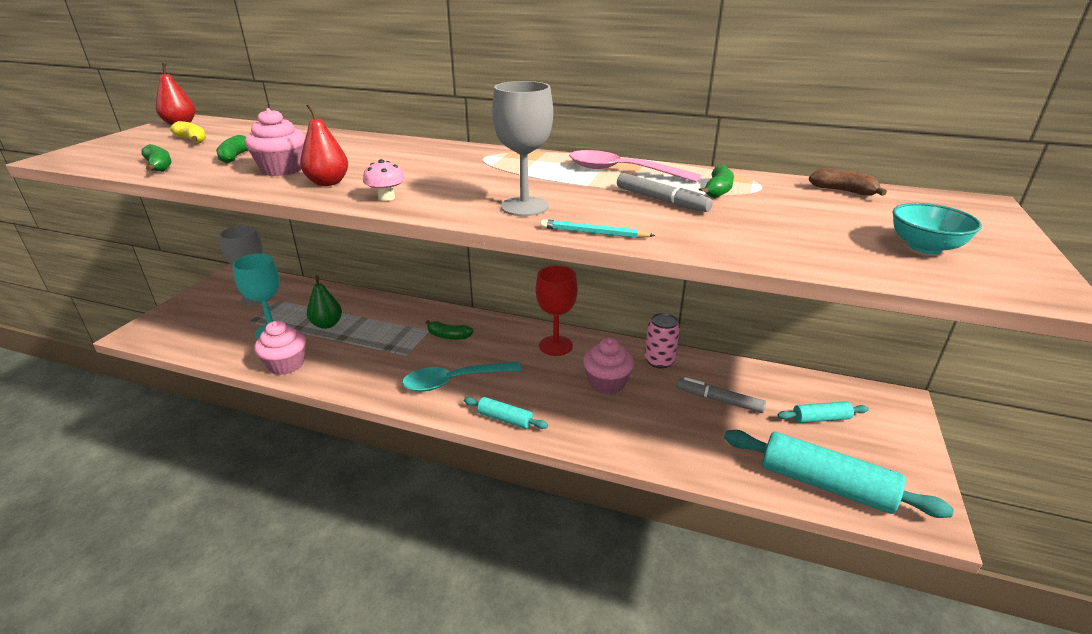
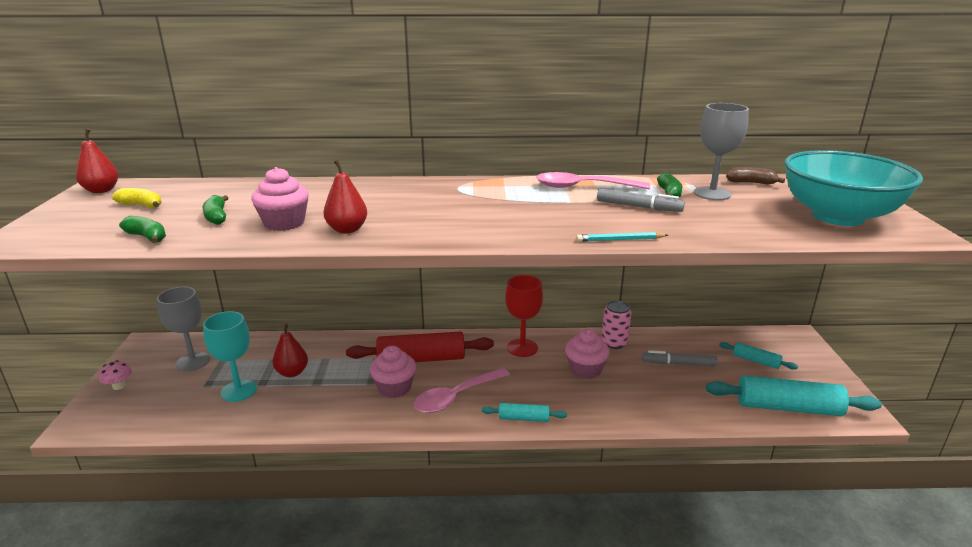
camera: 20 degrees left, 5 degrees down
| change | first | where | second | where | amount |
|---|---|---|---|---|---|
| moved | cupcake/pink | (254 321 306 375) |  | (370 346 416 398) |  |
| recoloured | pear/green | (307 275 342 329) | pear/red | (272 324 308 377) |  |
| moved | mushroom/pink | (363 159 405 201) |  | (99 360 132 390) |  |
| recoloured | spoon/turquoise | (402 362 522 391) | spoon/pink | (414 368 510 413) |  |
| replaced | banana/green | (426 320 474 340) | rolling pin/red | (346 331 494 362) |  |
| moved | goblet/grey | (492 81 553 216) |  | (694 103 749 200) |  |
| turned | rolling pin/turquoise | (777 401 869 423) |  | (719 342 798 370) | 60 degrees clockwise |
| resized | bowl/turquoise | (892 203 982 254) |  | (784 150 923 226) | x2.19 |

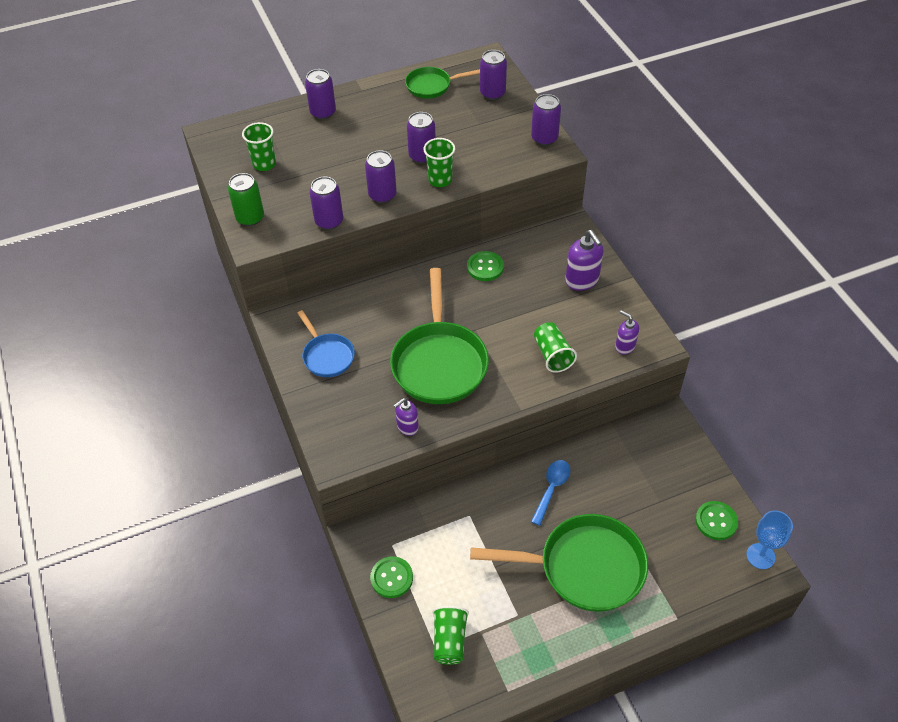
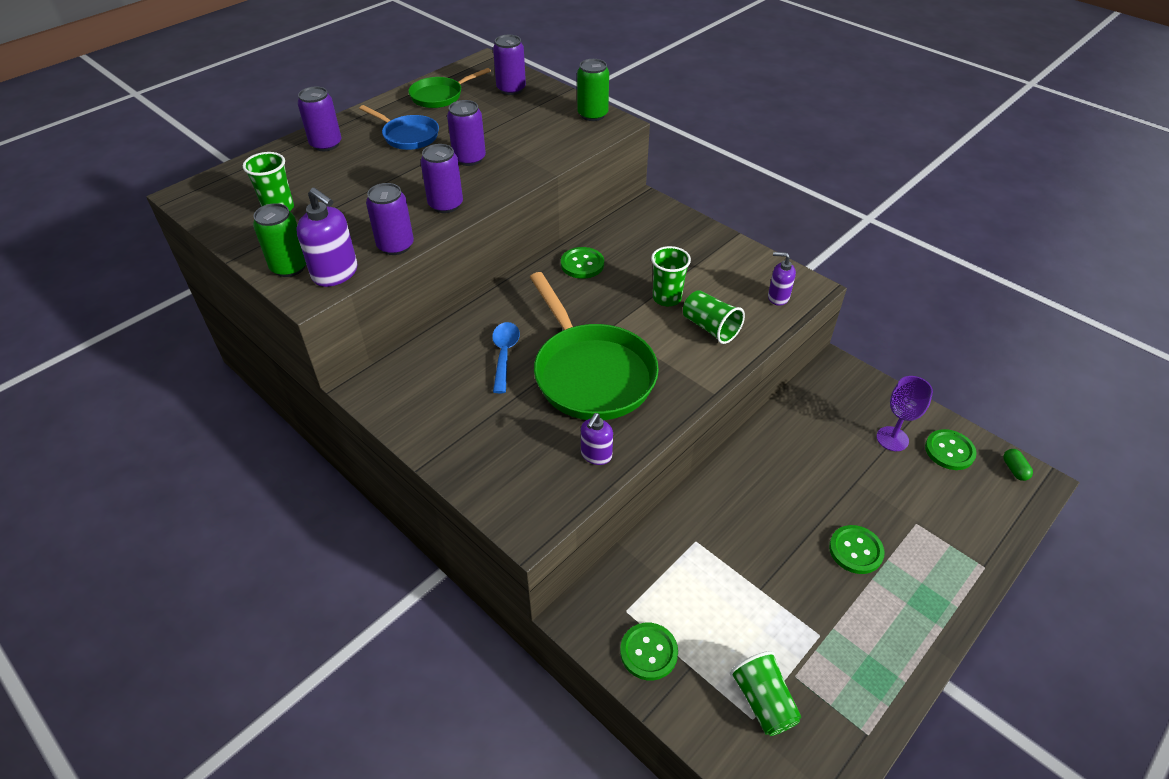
camera: 25 degrees left, 5 degrees down
| change | first | where | second | where | amount |
|---|---|---|---|---|---|
| moved | pan/blue | (297 310 355 377) |  | (359 105 439 150) |  |
| moved | cup/green | (423 138 455 187) |  | (651 246 691 306) |  |
| replaced | pan/green | (470 514 648 612) | button/green | (829 525 885 574) |  |
| recoloured | can/purple | (531 94 561 146) | can/green | (577 59 609 121) |  |
| moved | spoon/blue | (531 460 570 526) |  | (492 322 520 393) |  |
| moved | soap dispenser/purple | (565 230 604 291) |  | (297 188 357 287) |  |
| replaced | goblet/blue | (746 510 793 569) | capsule/green | (1003 449 1033 481) |  |
| added |  |  | goblet/purple | (877 376 933 451) |  |

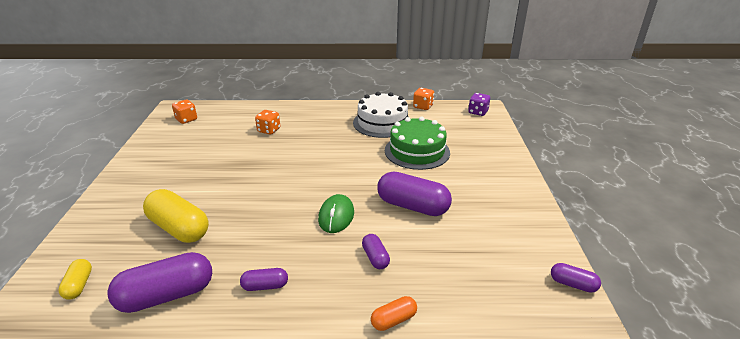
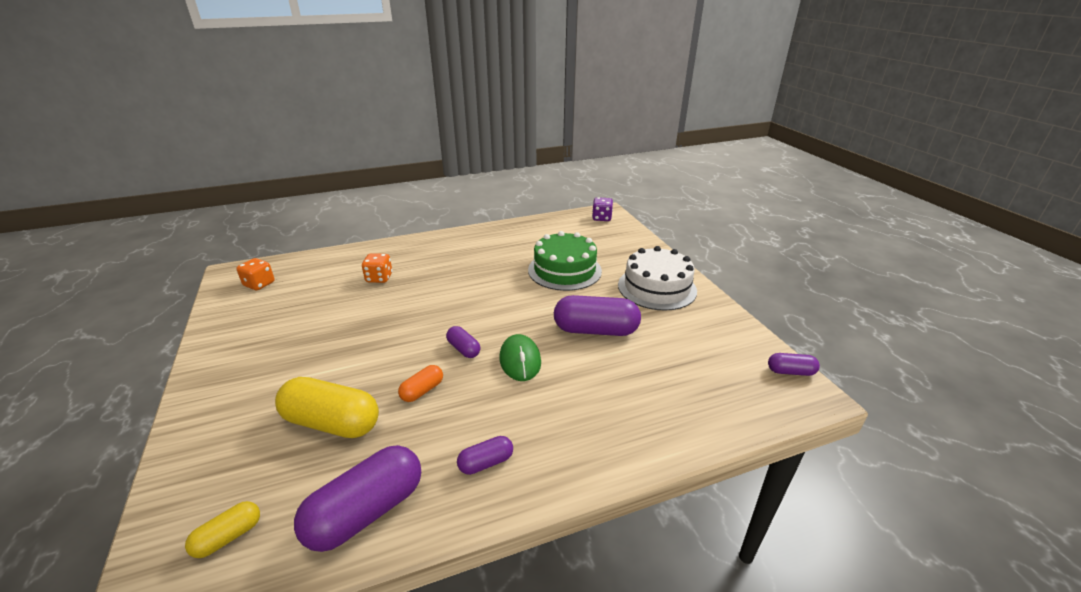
camera: 20 degrees left, 0 degrees up
| change | first | where | second | where | amount |
|---|---|---|---|---|---|
| turned | capsule/yellow | (58 259 92 300) |  | (185 501 260 558) | 75 degrees clockwise |
| moved | cake/white | (353 92 409 138) |  | (618 246 697 311) |  |
| moved | capsule/purple | (362 234 390 269) |  | (446 326 480 358) |  |
| moved | capsule/orange | (371 296 417 331) |  | (398 365 443 402) |  |
| removed | dice/orange | (413 88 434 110) |  |  |  |

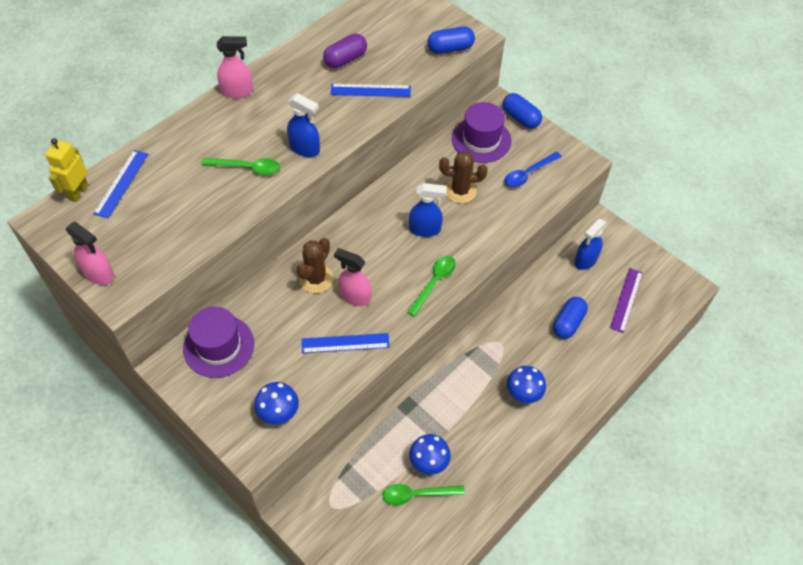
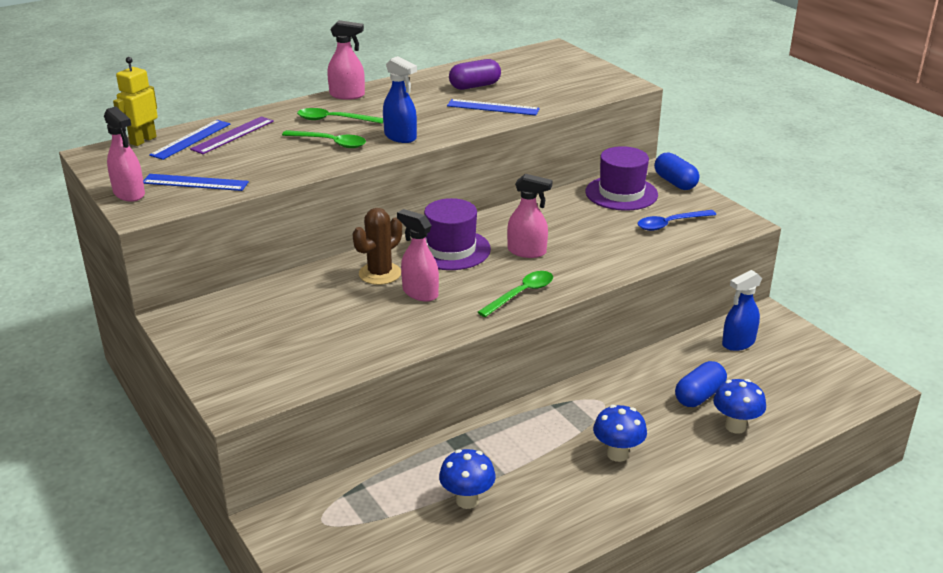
camera: 15 degrees right, 25 degrees down
| change | first | where | second | where | amount |
|---|---|---|---|---|---|
| moved | hat/purple | (183 307 254 378) |  | (424 198 491 270) |  |
| moved | mushroom/blue | (254 382 299 425) |  | (713 379 766 434) |  |
| moved | ruler/blue | (301 333 390 353) |  | (143 174 249 191) |  |
| moved | spoon/green | (382 484 465 505) |  | (297 108 383 124) |  |
| recoloured | spray bottle/blue | (409 183 447 237) | spray bottle/pink | (507 174 553 258) |  |
| removed | capsule/blue | (427 26 475 54) |  |  |  |
| removed | cactus/brown | (439 151 488 204) |  |  |  |
| moved | ruler/purple | (610 268 643 333) |  | (190 116 274 154) |  |

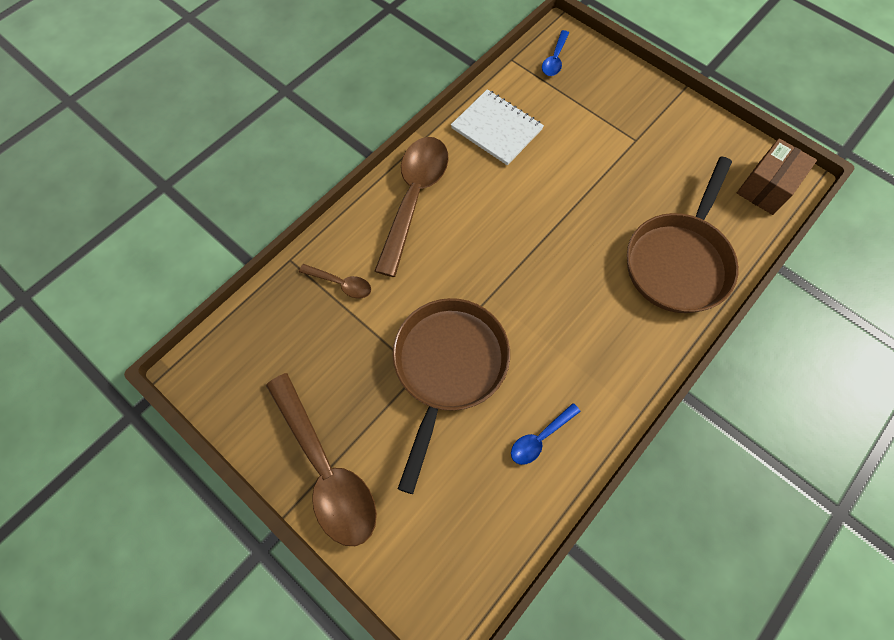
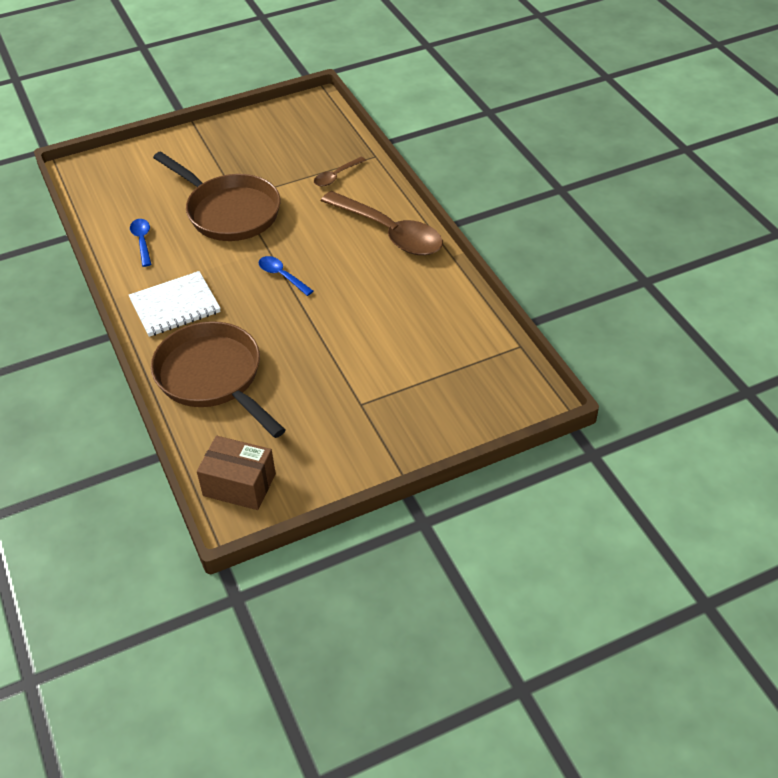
camera: 115 degrees right, 20 degrees down
| change | first | where | second | where | amount |
|---|---|---|---|---|---|
| removed | spoon/brown | (266 373 377 546) |  |  |  |
| moved | notebook/white | (451 89 544 166) |  | (129 271 221 337) |  |
| moved | spoon/blue | (542 30 569 76) |  | (259 256 313 296) |  |
| turned | box/brown | (737 138 817 215) |  | (197 436 276 510) | 45 degrees counterclockwise |

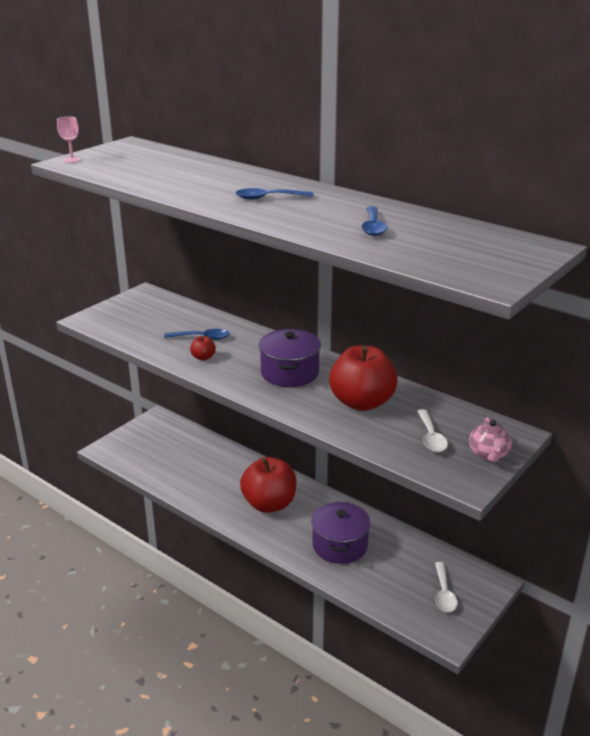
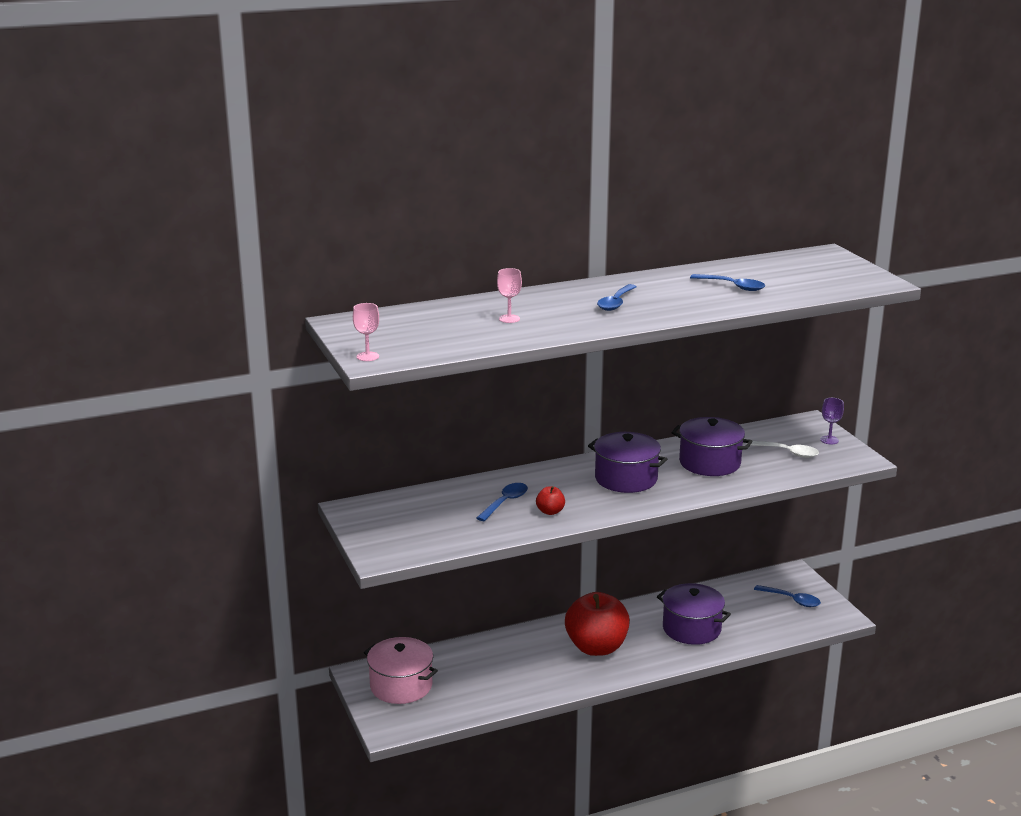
camera: 60 degrees left, 5 degrees down
| change | first | where | second | where | amount |
|---|---|---|---|---|---|
| replaced | apple/red | (329 346 398 411) | pot/purple | (672 417 753 476) |  |
| recoloured | spoon/white | (435 562 458 612) | spoon/blue | (754 585 821 607) |  |
| replaced | teapot/pink | (469 417 512 462) | goblet/purple | (820 398 844 444) |  |
| added |  |  | pot/pink | (364 637 438 704) |  |
| added |  |  | goblet/pink | (497 268 522 323) |  |

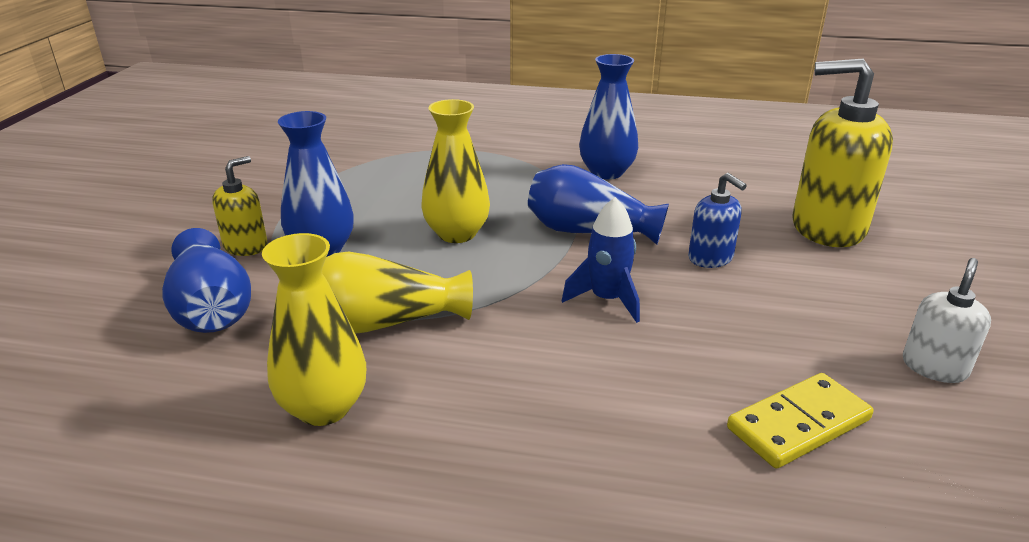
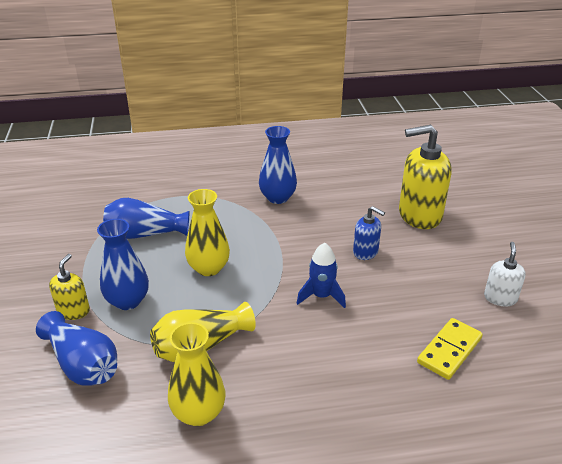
camera: 20 degrees left, 5 degrees up
| change | first | where | second | where | amount |
|---|---|---|---|---|---|
| moved | vase/blue | (528 164 669 245) |  | (103 198 189 239) |  |

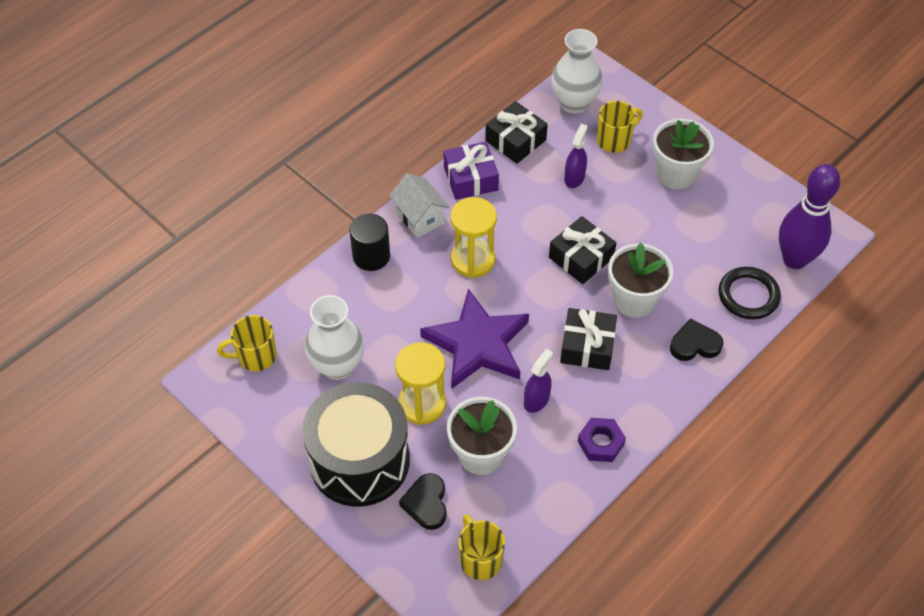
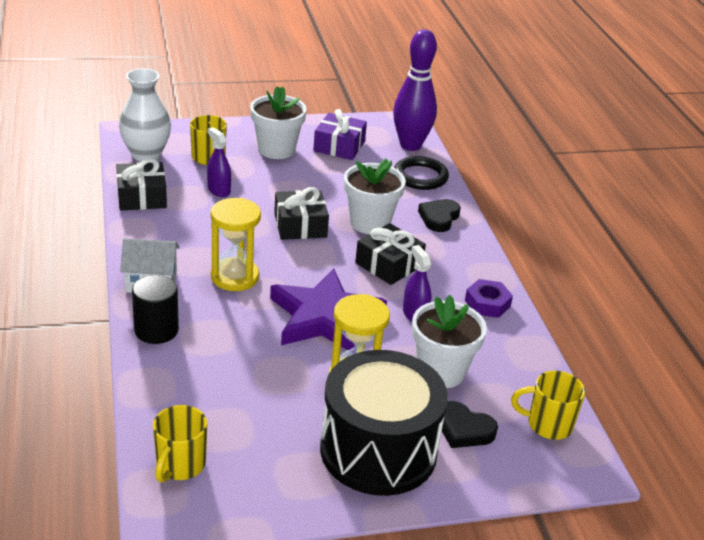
camera: 60 degrees left, 20 degrees down
| change | first | where | second | where | amount |
|---|---|---|---|---|---|
| removed | vase/white | (305 295 364 380) |  |  |  |
| moved | gift/purple | (444 142 499 200) |  | (313 109 367 160) |  |

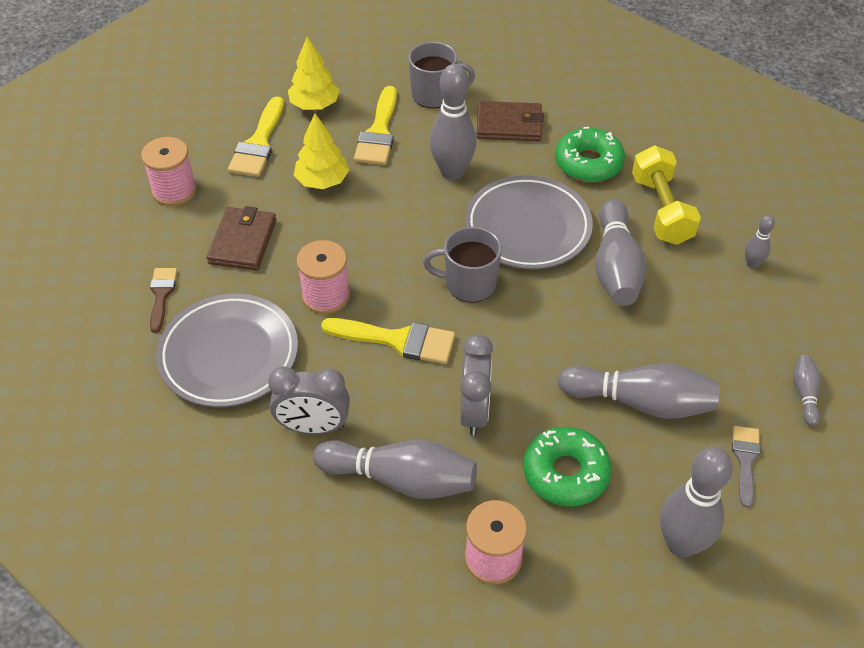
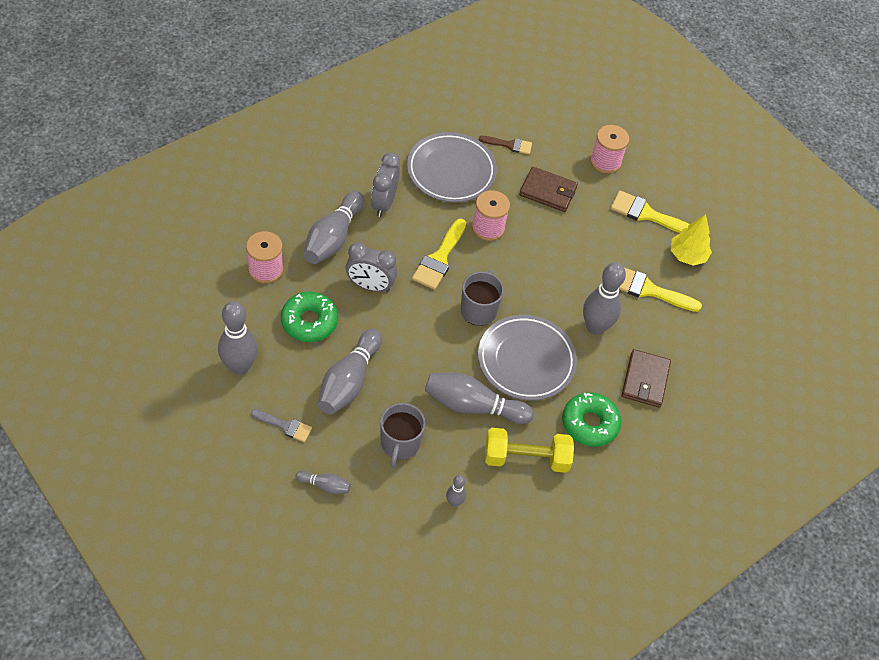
camera: 95 degrees right, 5 degrees up
| change | first | where | second | where | amount |
|---|---|---|---|---|---|
| removed | tree/yellow | (294 114 349 189) |  |  |  |
| moved | mug/grey | (408 42 475 108) |  | (380 403 425 468) |  |

